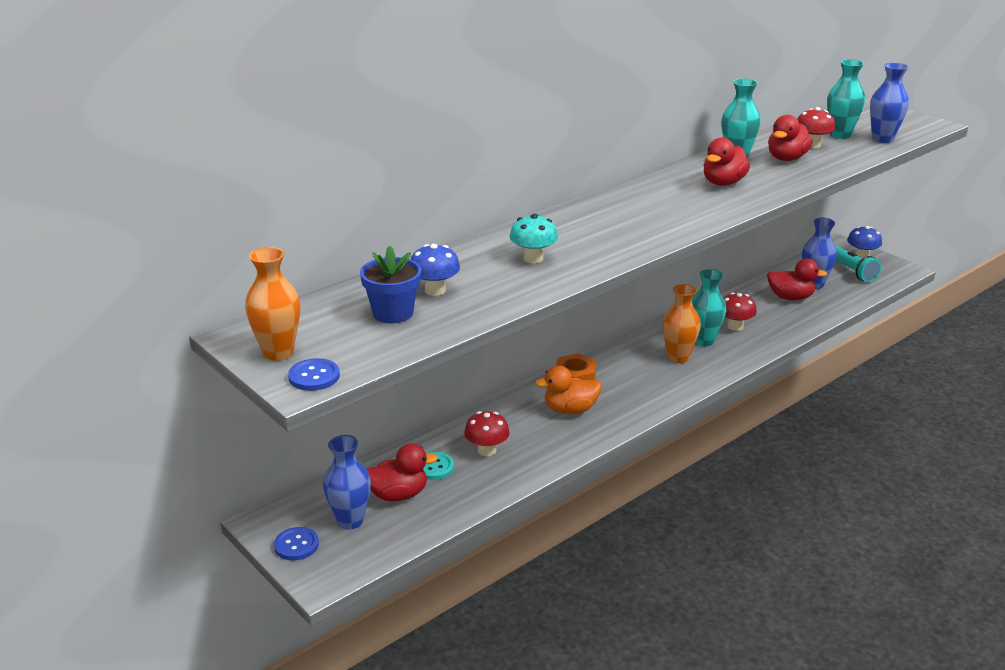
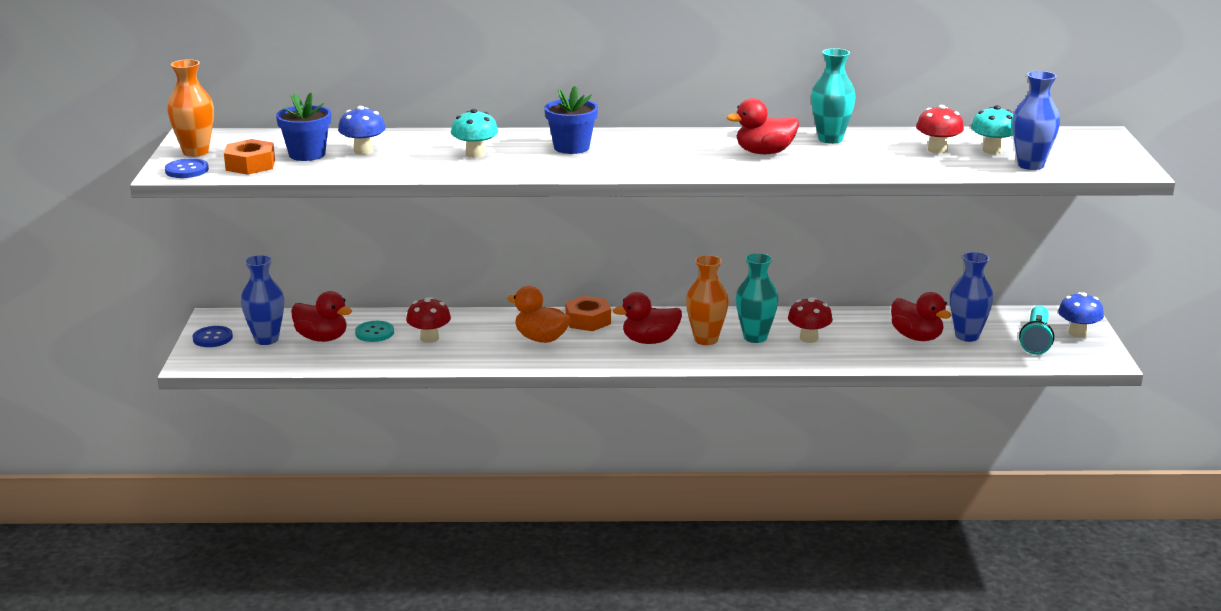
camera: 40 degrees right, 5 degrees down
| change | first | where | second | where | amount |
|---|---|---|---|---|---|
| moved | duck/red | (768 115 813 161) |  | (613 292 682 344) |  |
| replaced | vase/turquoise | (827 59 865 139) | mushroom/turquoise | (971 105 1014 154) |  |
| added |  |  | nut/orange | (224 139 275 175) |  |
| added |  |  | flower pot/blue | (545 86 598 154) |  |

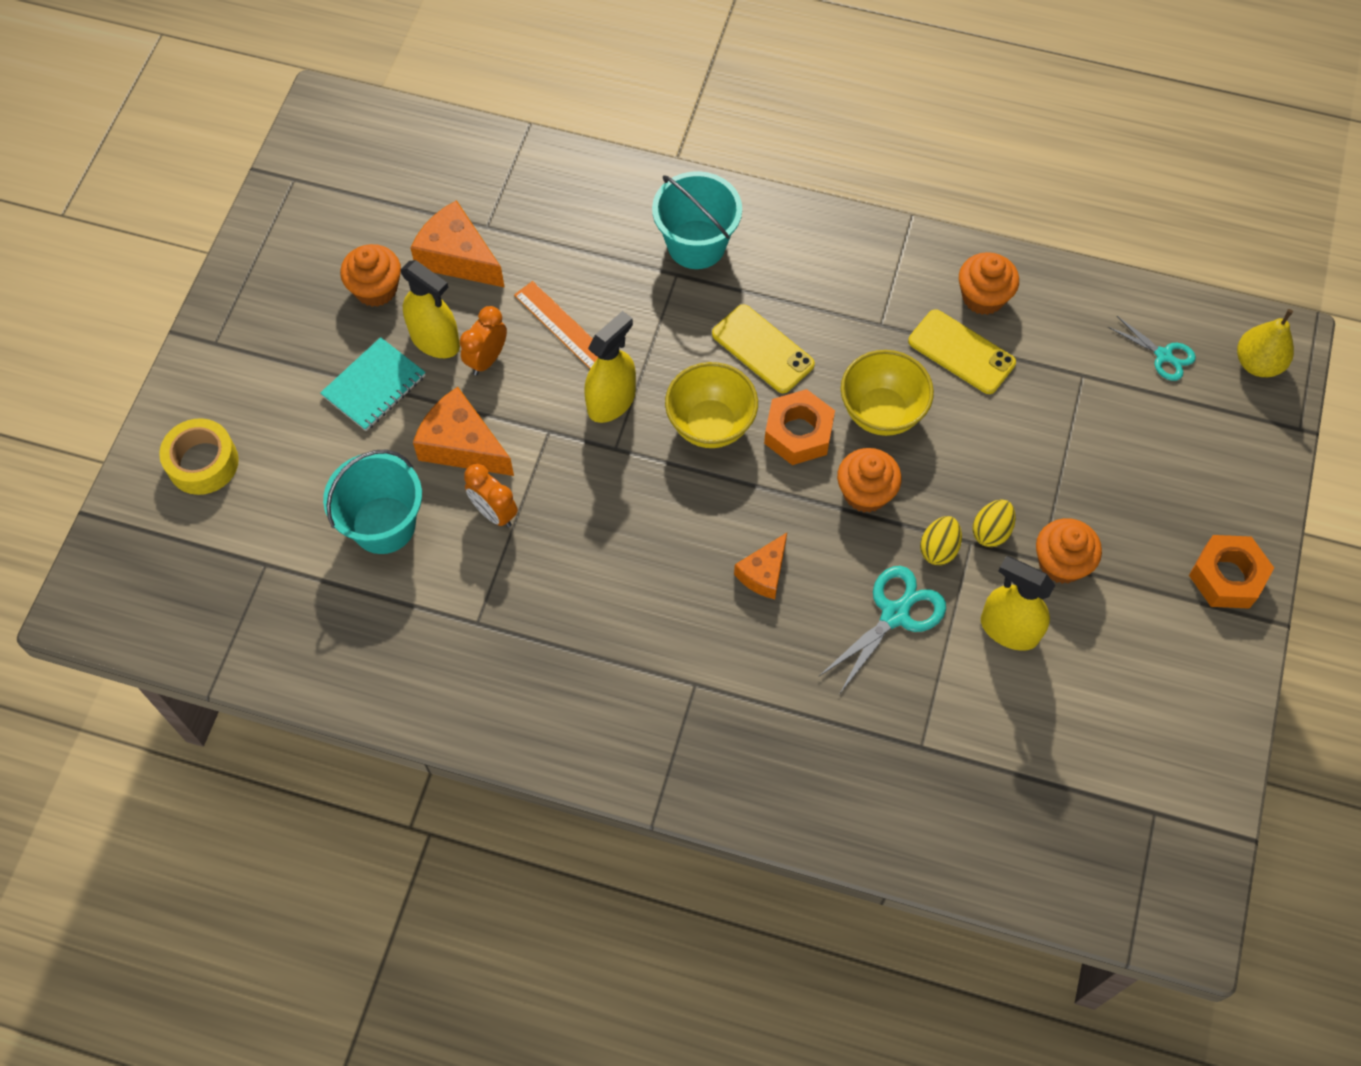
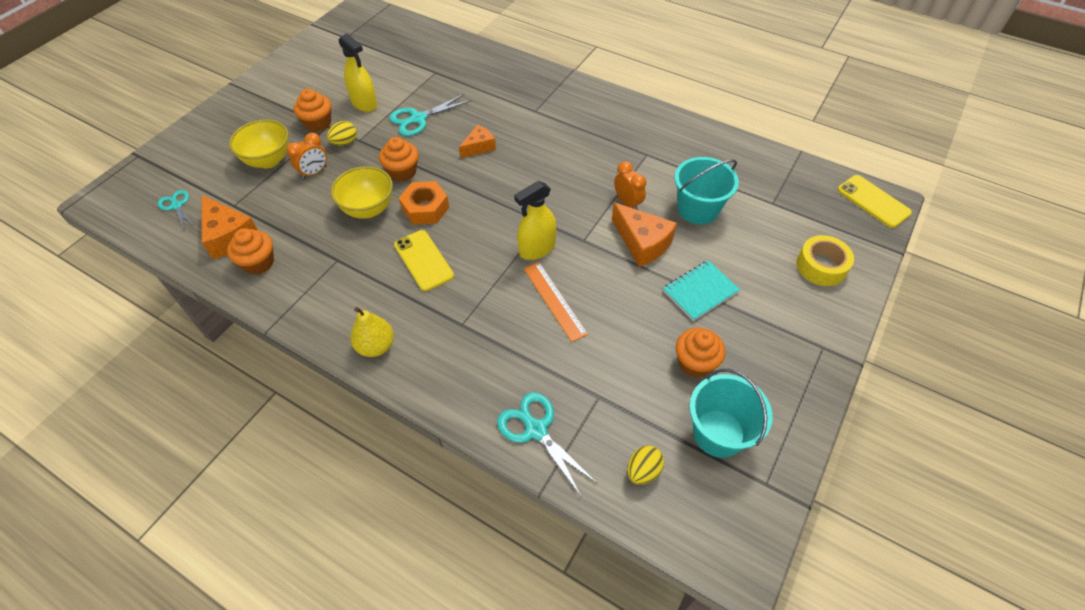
camera: 165 degrees left, 10 degrees down
| change | first | where | second | where | amount |
|---|---|---|---|---|---|
| removed | spray bottle/yellow | (401 260 460 358) |  |  |  |
| moved | cheese/orange | (411 200 505 288) |  | (202 195 258 259) |  |
| moved | clock/orange | (460 306 507 376) |  | (286 133 327 179) |  |
| moved | bucket/turquoise | (652 171 742 269) |  | (689 369 773 458) |  |
| moved | bowl/yellow | (665 362 758 448) |  | (229 119 289 169) |  |
| moved | phone/yellow | (908 309 1016 394) |  | (837 175 912 228) |  |
| moved | egg/yellow | (920 516 962 565) |  | (627 446 664 485) |  |
| removed | nut/orange | (1189 535 1274 609) |  |  |  |
| moved | pear/yellow | (1237 309 1294 377) |  | (350 307 394 357) |  |
| added |  |  | scissors/turquoise | (497 392 598 496) |  |

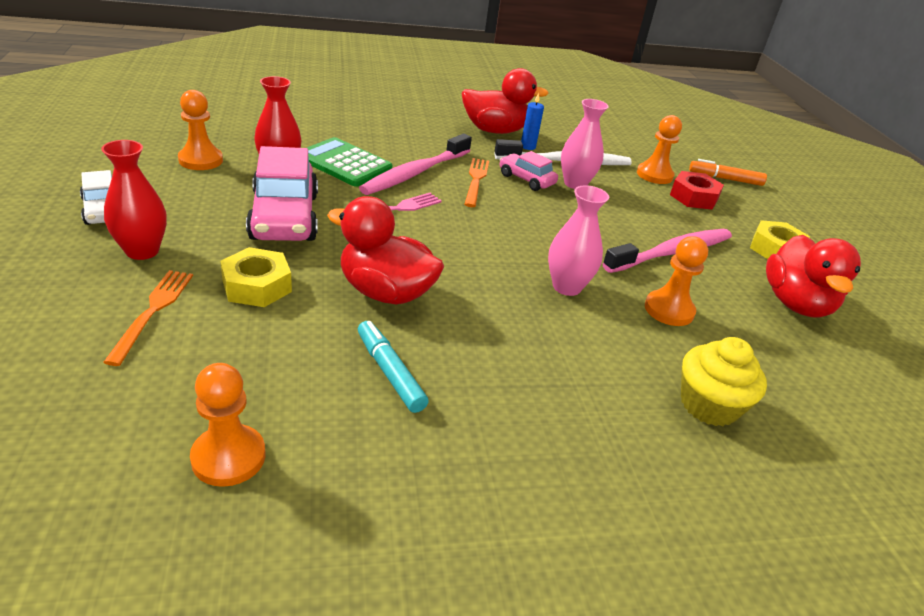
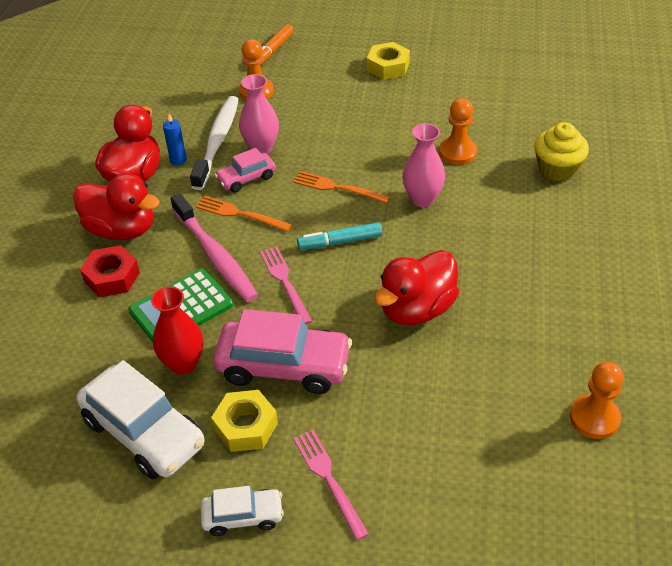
camera: 65 degrees left, 10 degrees up
| change | first | where | second | where | amount |
|---|---|---|---|---|---|
| replaced | vase/red | (101 140 167 260) | fork/pink | (293 430 369 541) |  |
| moved | fork/orange | (103 270 193 366) |  | (293 171 390 204) |  |
| replaced | pawn/orange | (178 90 223 170) | car/white | (77 360 205 479) |  |
| moved | nut/yellow | (220 247 292 307) |  | (211 390 278 452) |  |
| moved | marker/turquoise | (358 321 429 413) |  | (297 222 382 250) |  |
| removed | toothbrush/pink | (602 229 732 273) |  |  |  |
| moved | nut/red | (670 171 724 210) |  | (80 245 140 297) |  |
| moved | duck/red | (766 235 861 318) |  | (73 173 160 240) |  |

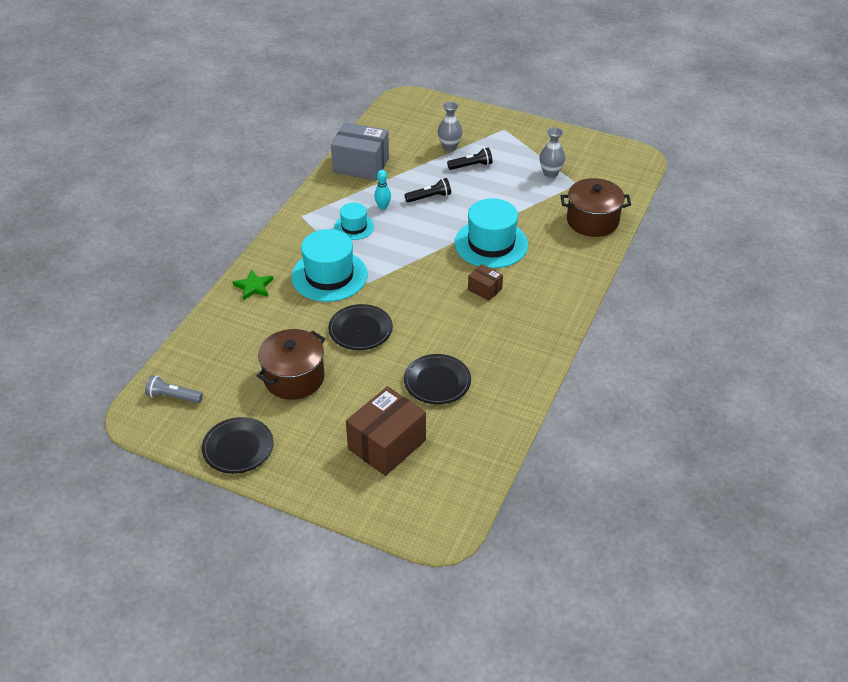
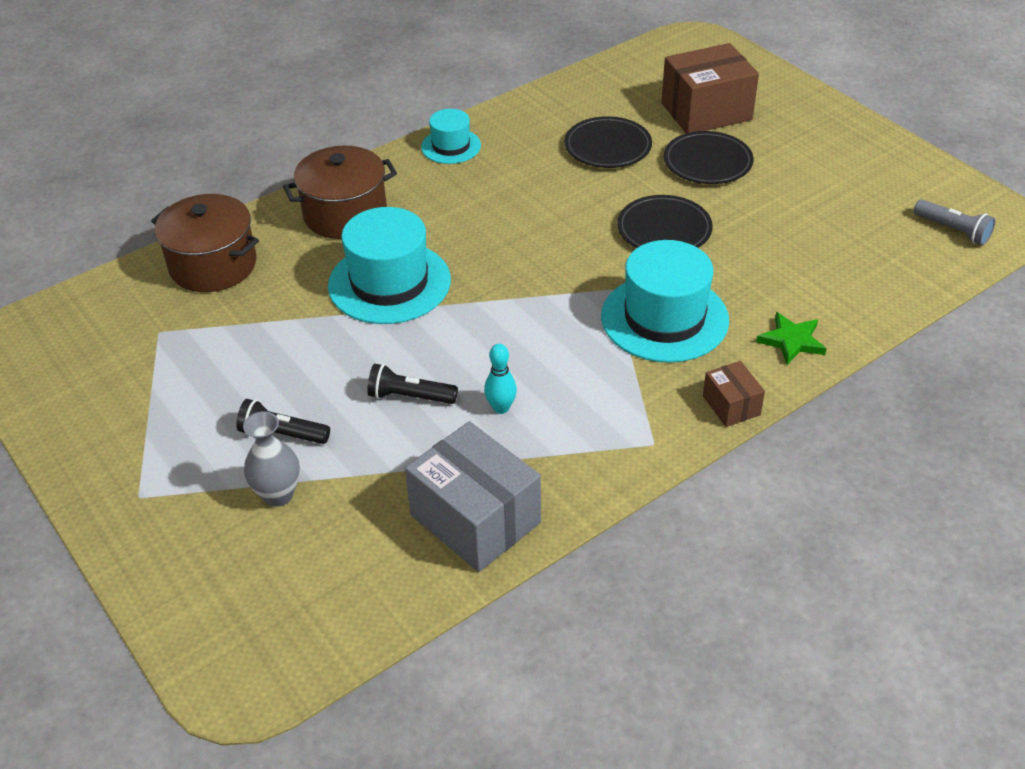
camera: 150 degrees left, 0 degrees up
| change | first | where | second | where | amount |
|---|---|---|---|---|---|
| moved | plate/black | (202 417 274 474) |  | (664 131 754 184) |  |
| moved | pot/brown | (257 329 325 400) |  | (283 146 397 239) |  |
| moved | hat/turquoise | (334 202 374 240) |  | (421 109 481 164) |  |
| moved | box/brown | (468 264 503 301) |  | (703 361 765 427) |  |
| removed | vase/grey | (540 127 565 178) |  |  |  |

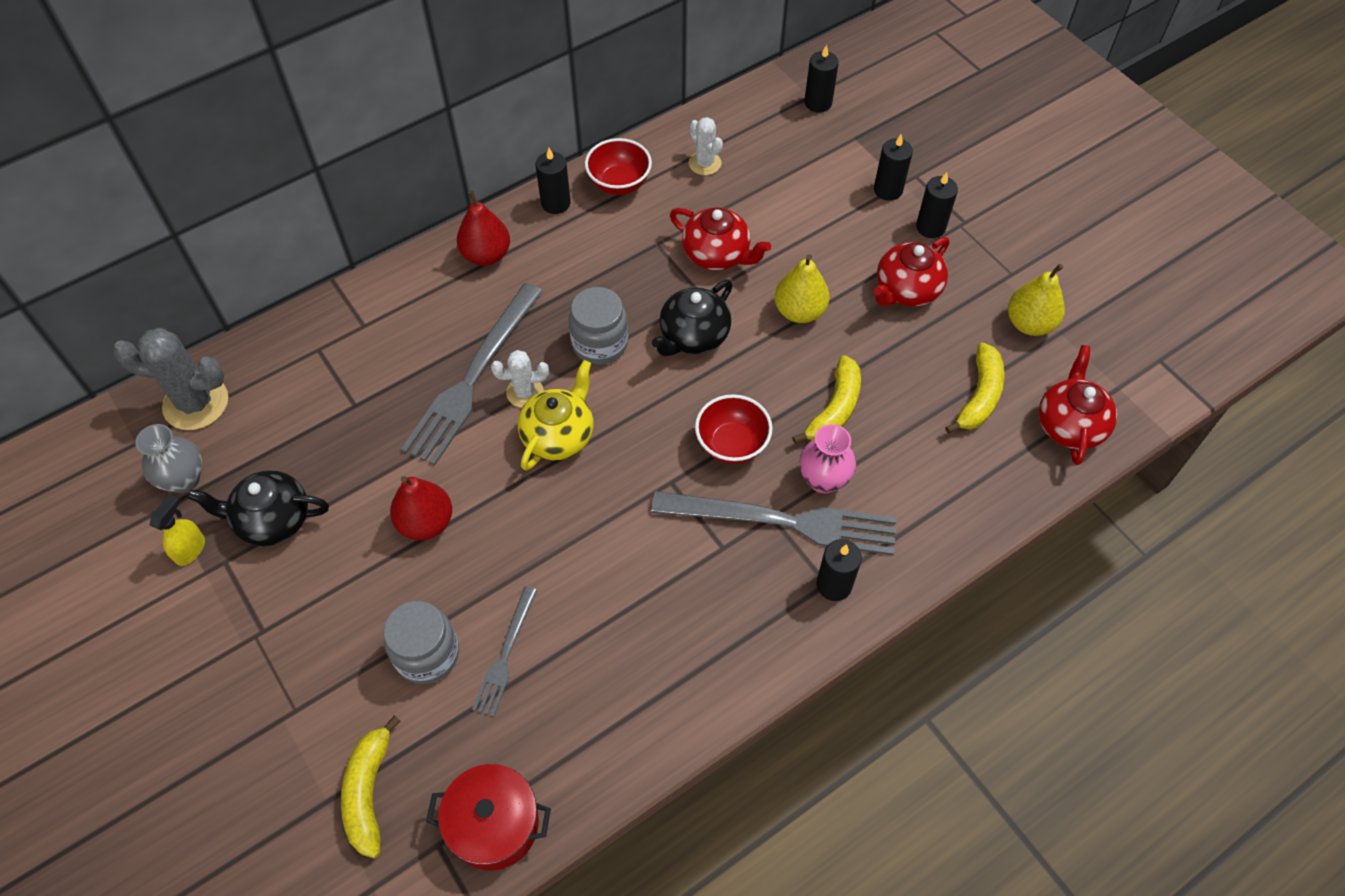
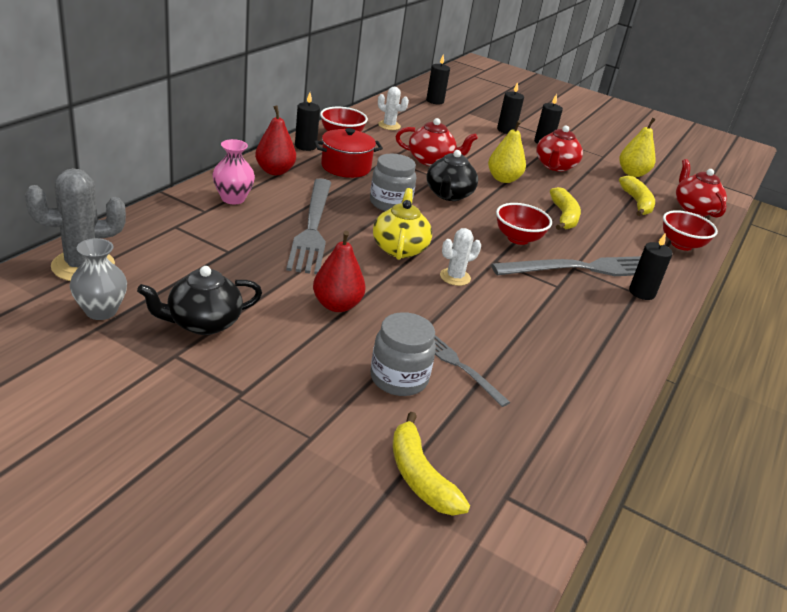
camera: 30 degrees left, 25 degrees down
| change | first | where | second | where | amount |
|---|---|---|---|---|---|
| removed | spray bottle/yellow | (150 494 205 566) |  |  |  |
| moved | pot/red | (426 764 551 871) |  | (314 128 383 178) |  |
| turned | fork/grey | (472 586 537 717) |  | (434 335 510 407) | 150 degrees clockwise |
| moved | cactus/white | (491 350 549 408) |  | (440 228 481 286) |  |
| moved | vase/pink | (799 424 856 493) |  | (212 139 255 204) |  |
| added |  |  | bowl/red | (663 210 718 251) |  |

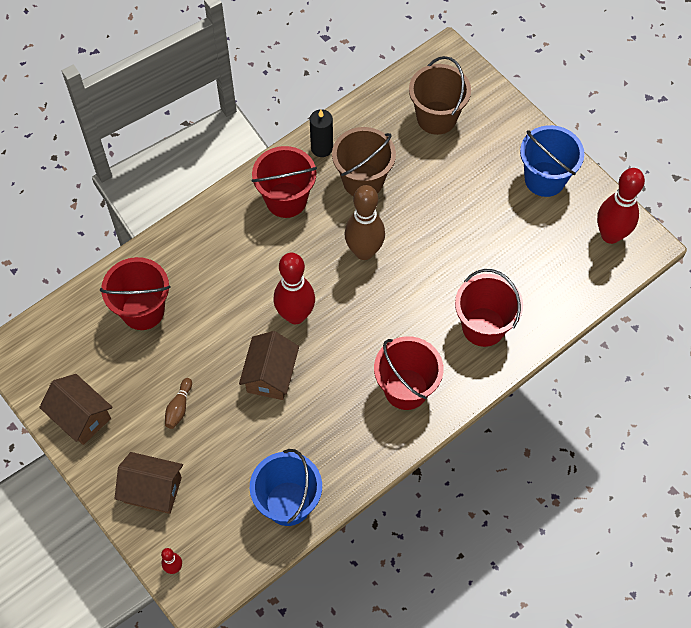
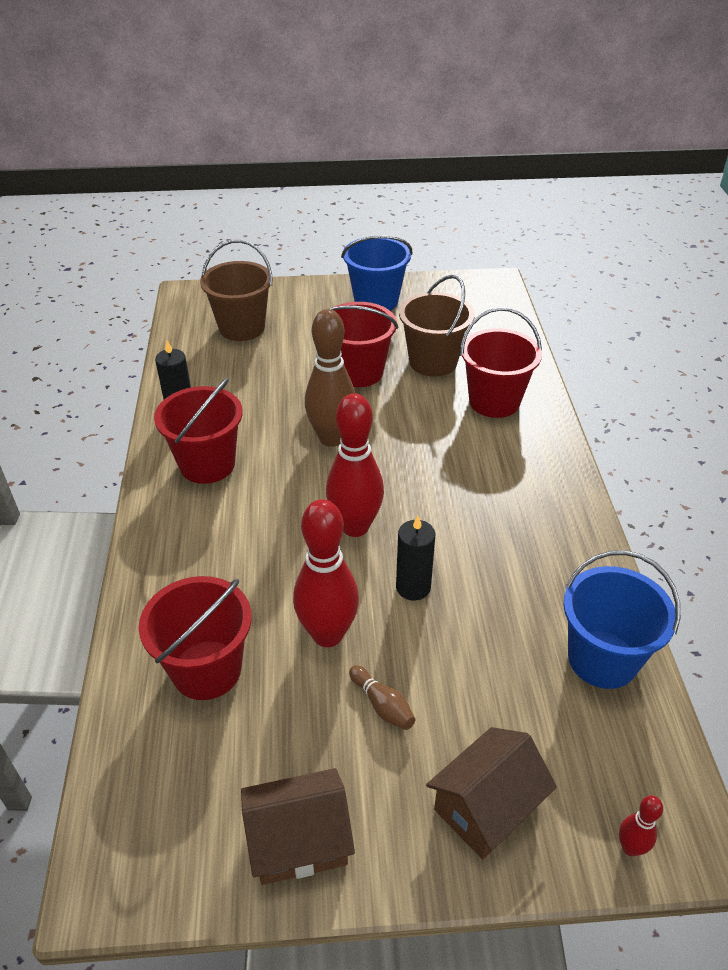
camera: 55 degrees left, 20 degrees down
| change | first | where | second | where | amount |
|---|---|---|---|---|---|
| replaced | house/brown | (239 331 299 400) | candle/black | (396 516 435 601) |  |
| moved | bucket/brown | (332 127 396 196) |  | (399 275 475 377) |  |
| moved | bucket/red | (374 336 444 410) |  | (329 302 398 387) |  |
| moved | bowling pin/red | (597 168 645 244) |  | (293 499 359 647) |  |

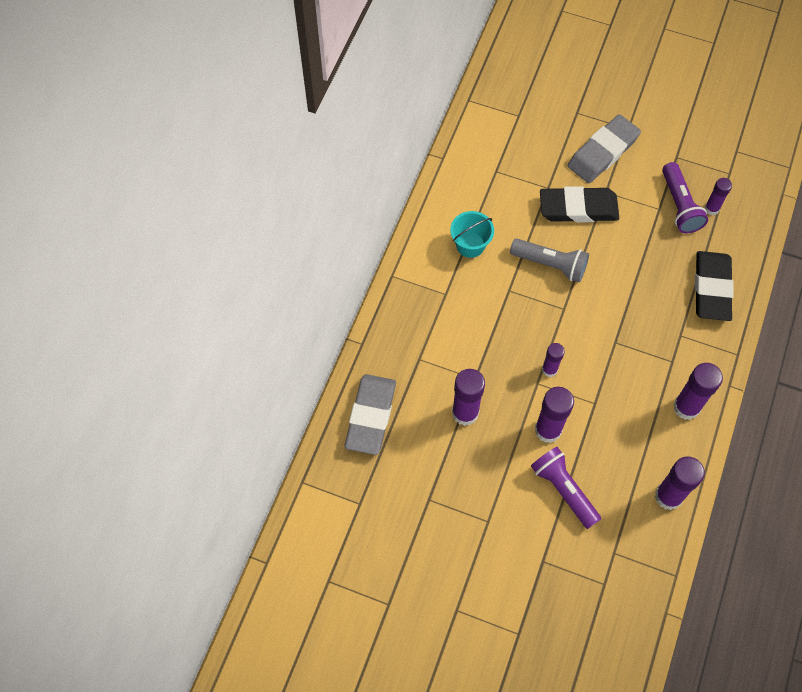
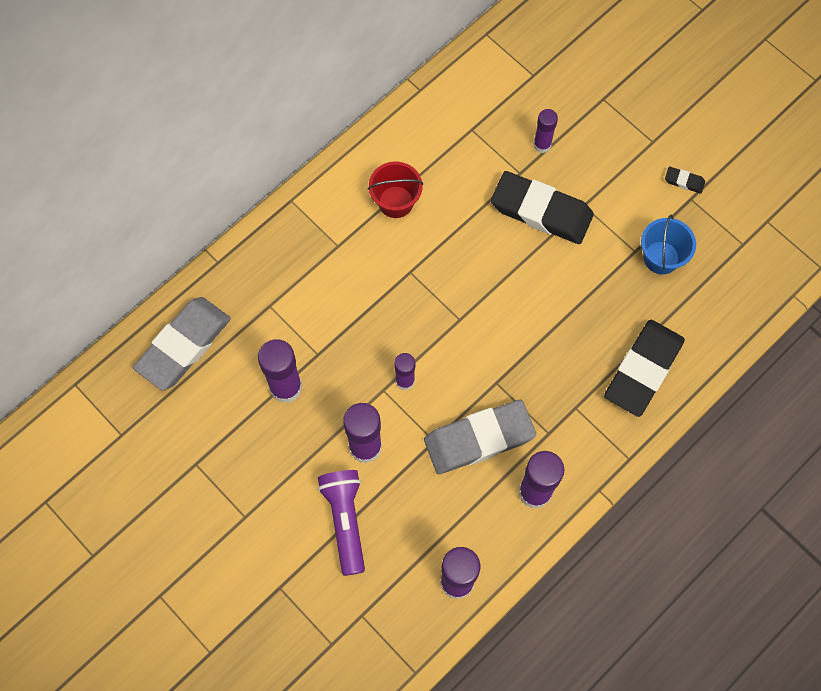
camera: 25 degrees right, 5 degrees up
| change | first | where | second | where | amount |
|---|---|---|---|---|---|
| recoloured | bucket/turquoise | (450 211 494 258) | bucket/red | (368 162 423 218) |  |
| removed | flashlight/grey | (510 238 589 282) |  |  |  |
| moved | eraser/grey | (567 114 641 183) |  | (424 400 536 474) |  |
| replaced | flashlight/purple | (662 162 708 233) | bucket/blue | (641 215 696 274) |  |
| moved | glue stick/purple | (705 178 732 215) |  | (533 109 558 153) |  |
| added |  |  | eraser/black | (665 167 705 194) |  |

